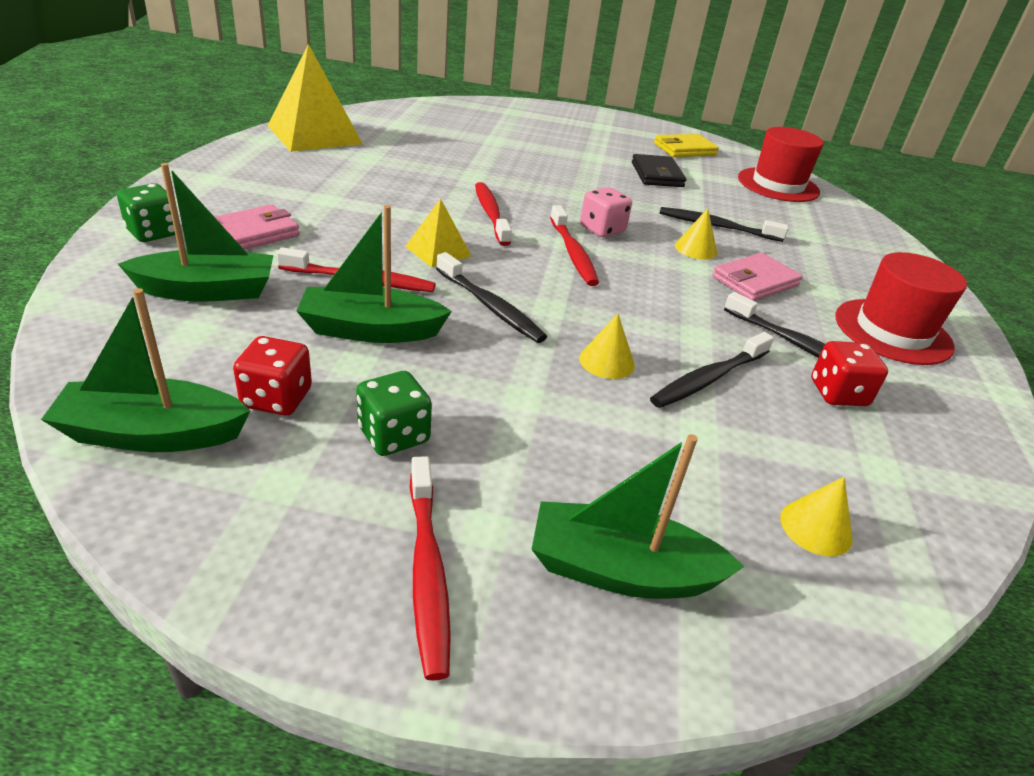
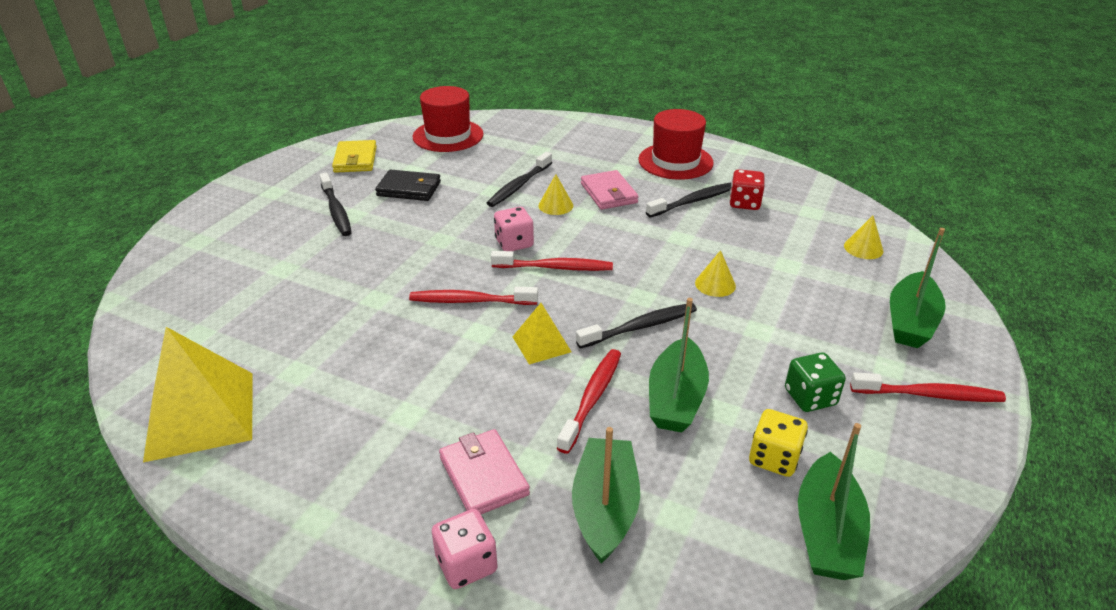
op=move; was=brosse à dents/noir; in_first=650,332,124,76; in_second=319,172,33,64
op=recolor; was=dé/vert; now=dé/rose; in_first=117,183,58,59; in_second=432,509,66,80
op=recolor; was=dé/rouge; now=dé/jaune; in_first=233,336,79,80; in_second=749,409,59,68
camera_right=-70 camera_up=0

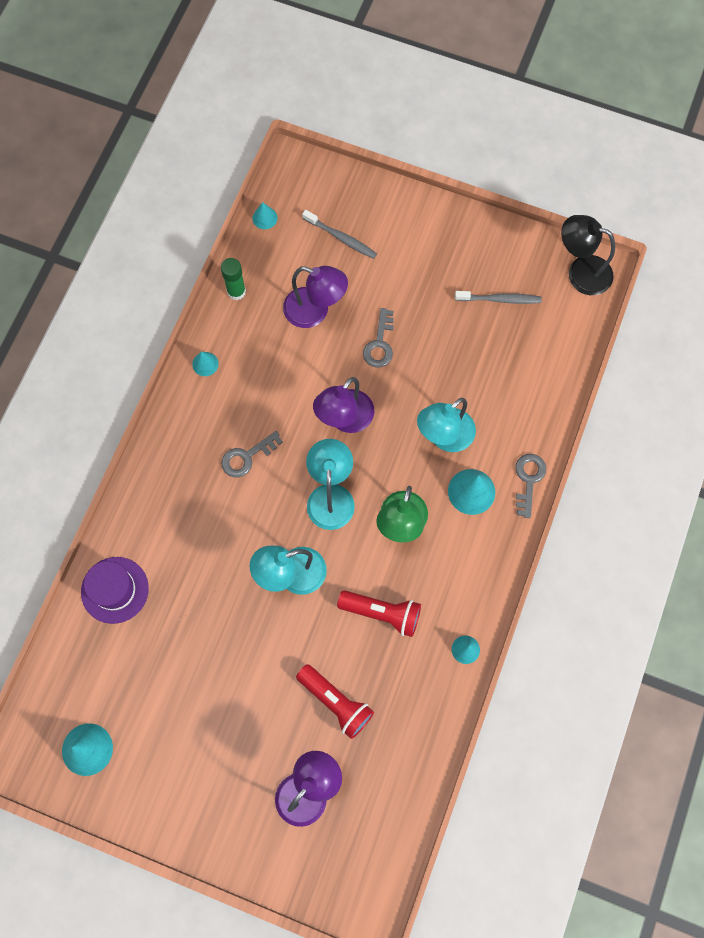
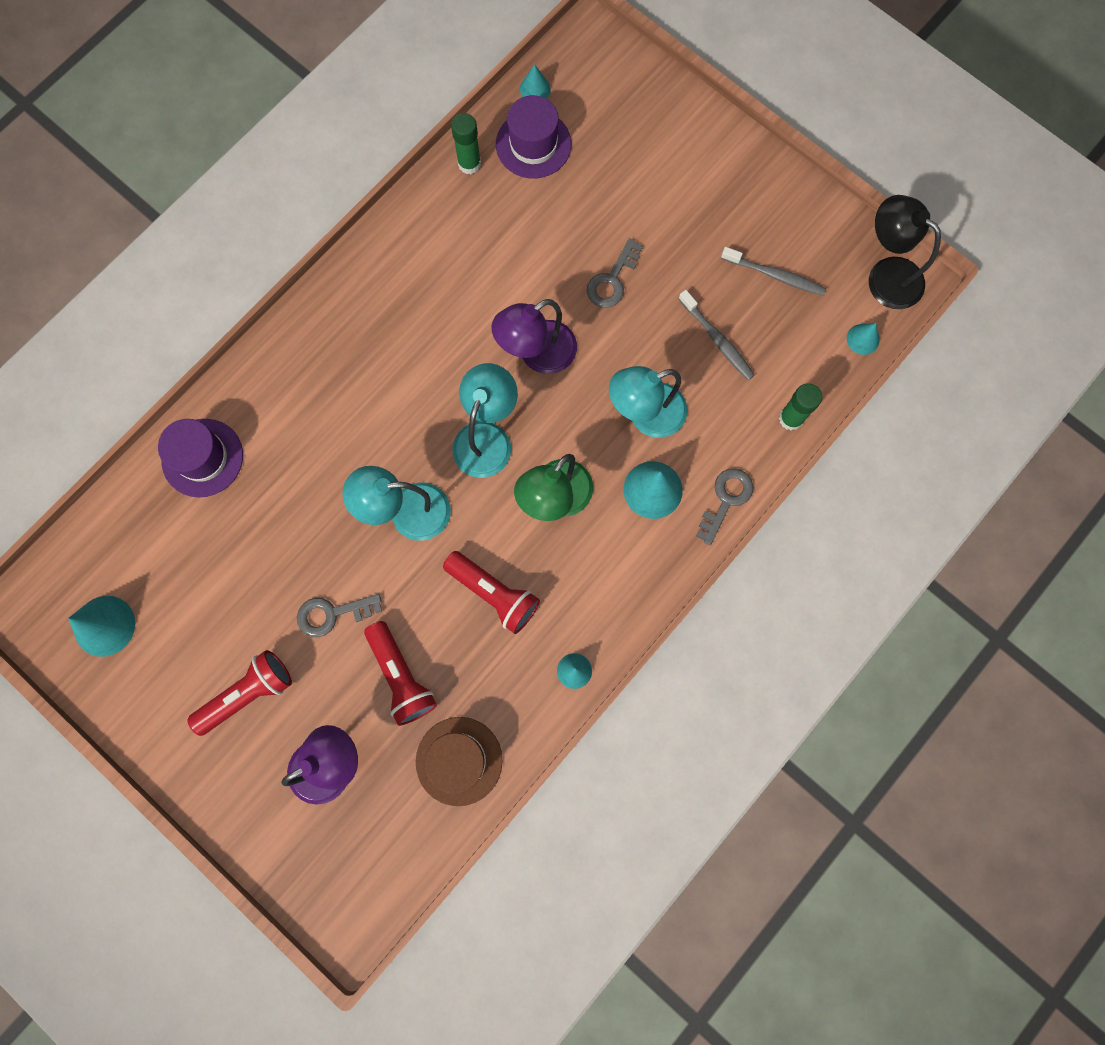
op=delete; was=lampe/violet; in_first=283,266,65,62
op=insert; now=lampe de poche/rouge; in_second=187,650,105,86
op=insert; now=chapeau/marron; in_second=416,717,87,89
op=insert; now=chapeau/violet; in_second=496,95,76,84
op=insert; now=bâton de colle/vert; in_second=779,383,43,48
op=move; was=cône/turquoise; in_first=192,352,27,24; in_second=847,323,32,32
op=move; was=clé/gris; in_first=221,431,62,46; in_second=297,594,85,43
op=move; was=brosse à dents/gris; in_first=302,210,75,49; in_second=679,290,76,90
camera_right=20 camera_up=5

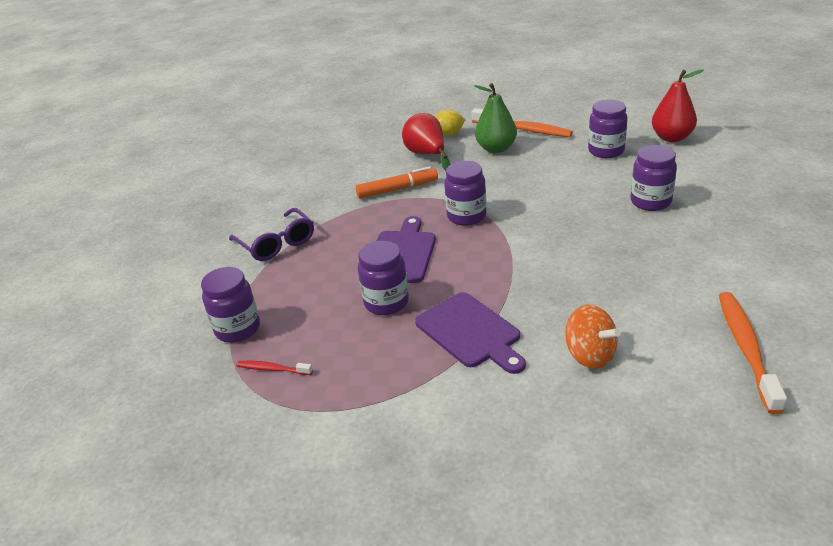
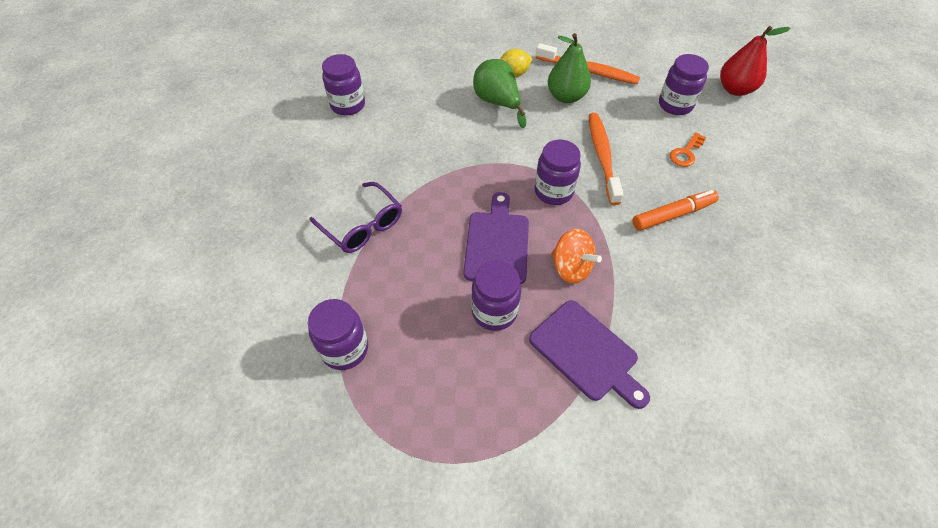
op=delete; was=brosse à dents/rouge; in_first=237,361,76,14
op=insert; now=clé/orange; in_second=670,132,36,35
op=move; was=feutre/orange; in_first=356,166,82,33; in_second=632,190,87,41
op=move; was=toupie/orange; in_first=565,304,56,65; in_second=551,228,51,56
op=move; was=bocal/violet; in_first=631,145,46,66; in_second=322,54,43,62
op=move; was=brosse à dents/orange; in_first=719,292,68,122; in_second=589,113,35,92
op=recolor; was=poire/rouge; now=poire/vert; in_first=402,113,48,58; in_second=473,59,53,69
camera_right=-10 camera_up=20

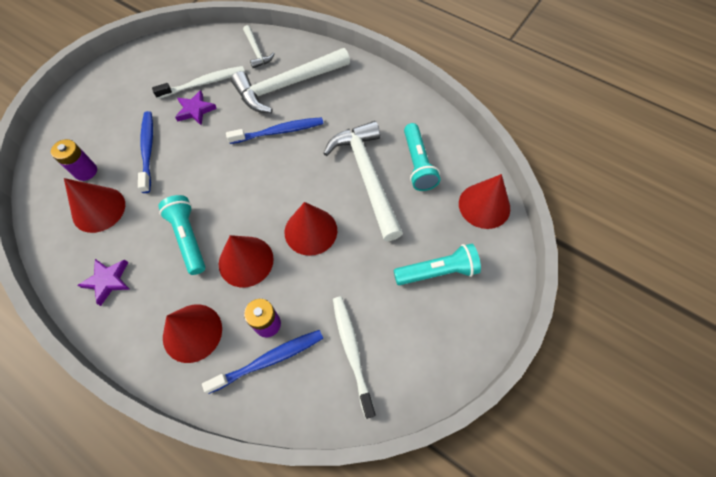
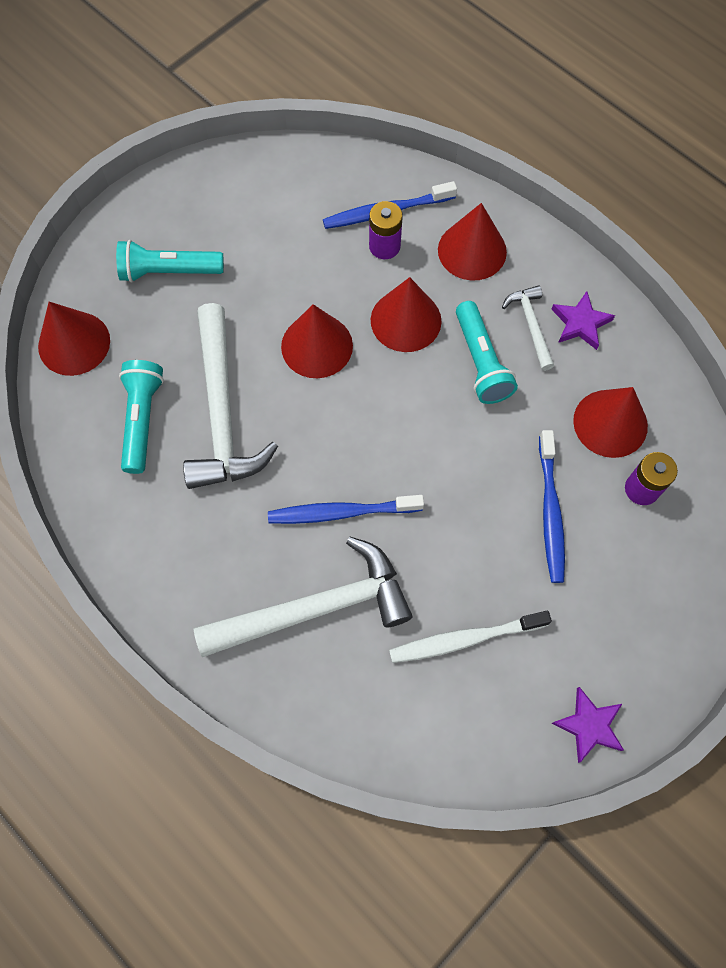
op=delete; was=brosse à dents/blanc; in_first=333,296,42,123
op=move; was=étoile/violet; in_first=175,90,42,35; in_second=551,687,73,76
op=move; was=marteau/blanc; in_first=243,25,32,43; in_second=502,285,52,86
camera_right=-170 camera_up=5

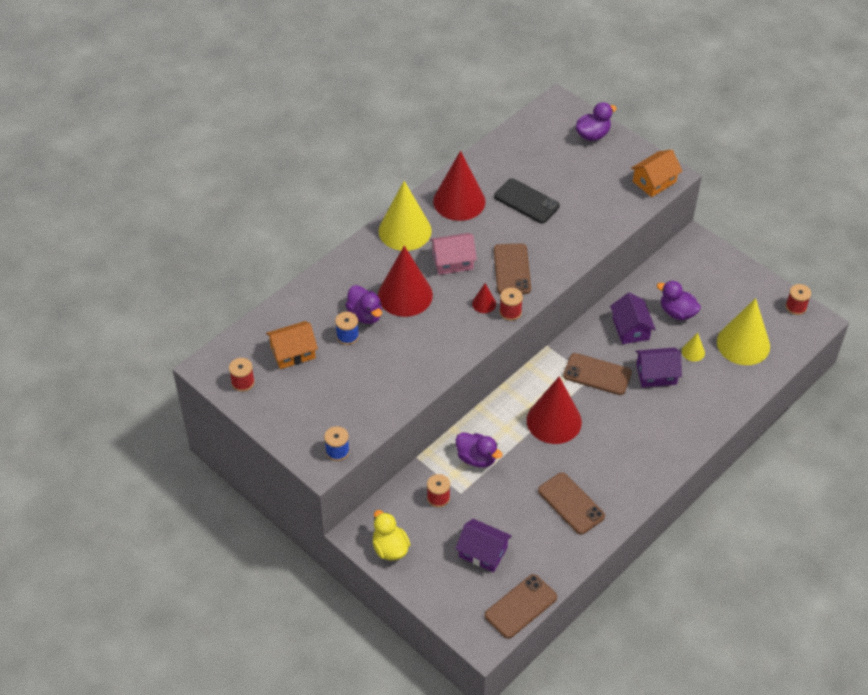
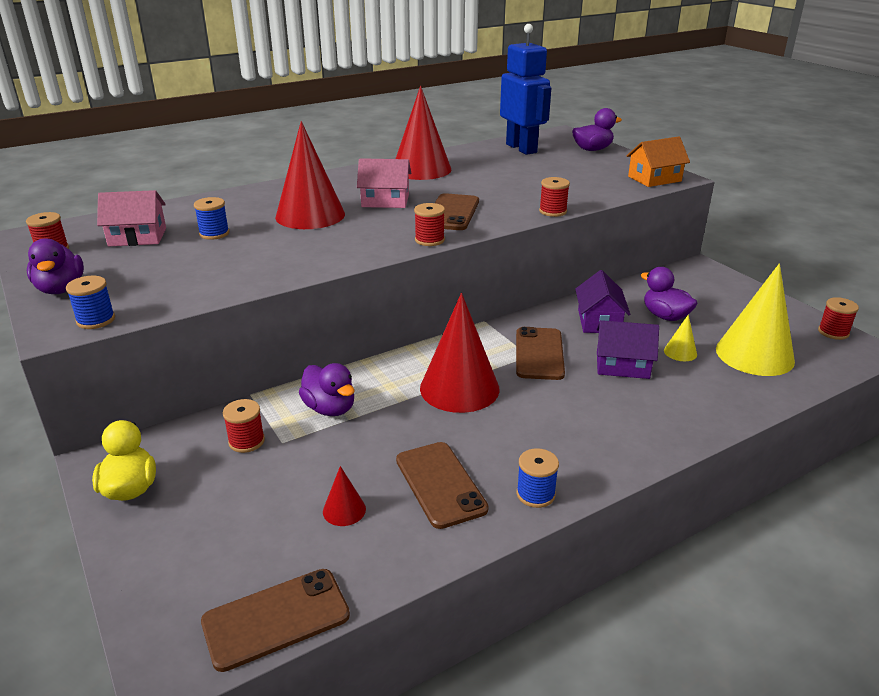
op=delete; was=cône/jaune; in_first=379,181,53,70
op=delete; was=maison/violet; in_first=455,519,57,53
op=delete; was=téléphone/noir; in_first=494,178,66,45
op=insert; now=robot/bleu; in_second=500,24,51,131
op=insert; now=bobine/bleu; in_second=517,448,42,60
op=insert; now=bobine/rouge; in_second=539,177,31,40
op=move; was=canard/violet; in_first=346,285,36,39; in_second=27,238,57,56
op=move; was=cône/rouge; in_first=472,283,24,30; in_second=323,466,43,60
op=recolor; was=maison/orange; now=maison/rose; in_first=266,321,52,48; in_second=97,190,69,56
op=rotate; was=téléphone/marron; in_first=563,353,69,42; in_second=516,327,49,53; clockwise=60
camera_right=15 camera_up=-20

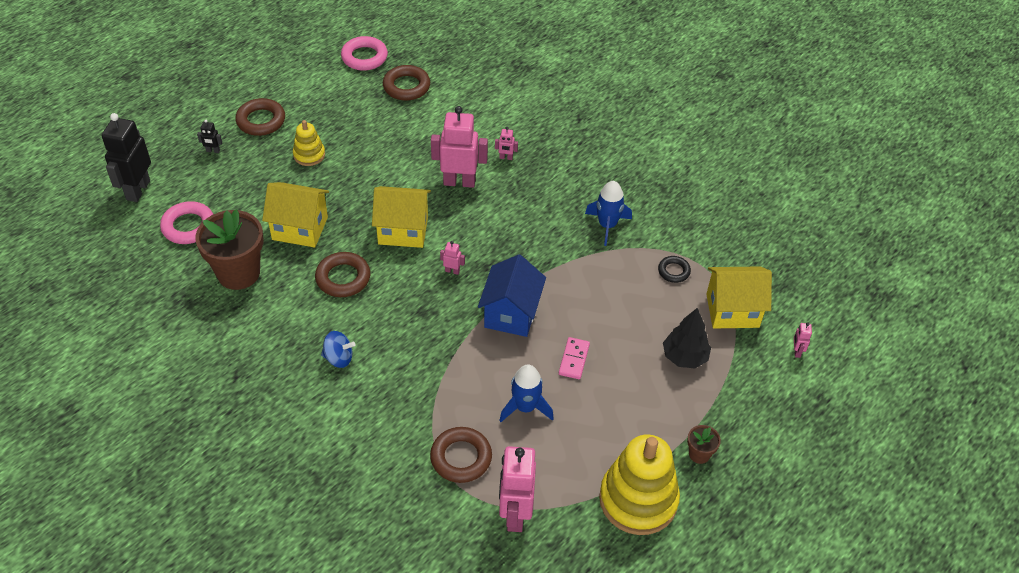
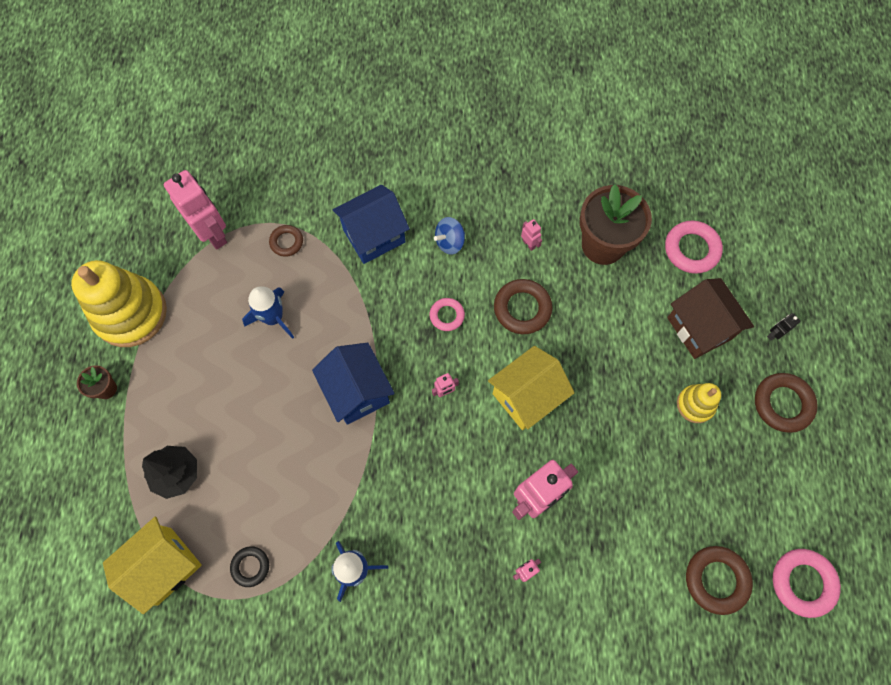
op=delete; was=robot/noir; in_first=102,113,49,89
op=delete; was=maison/jaune; in_first=262,182,67,66
op=delete; was=domino/rose; in_first=559,337,31,42
op=insert; now=maison/bleu; in_second=333,185,77,79
op=insert; now=anneau/rose; in_second=430,298,35,33
op=insert; now=maison/marron; in_second=667,278,87,81
op=move; was=robot/rose; in_first=794,322,18,36; in_second=521,219,21,32
op=resize; was=anneau/marron; in_first=430,427,62,56; in_second=269,225,34,32; ratio=0.6
camera_right=140 camera_up=20

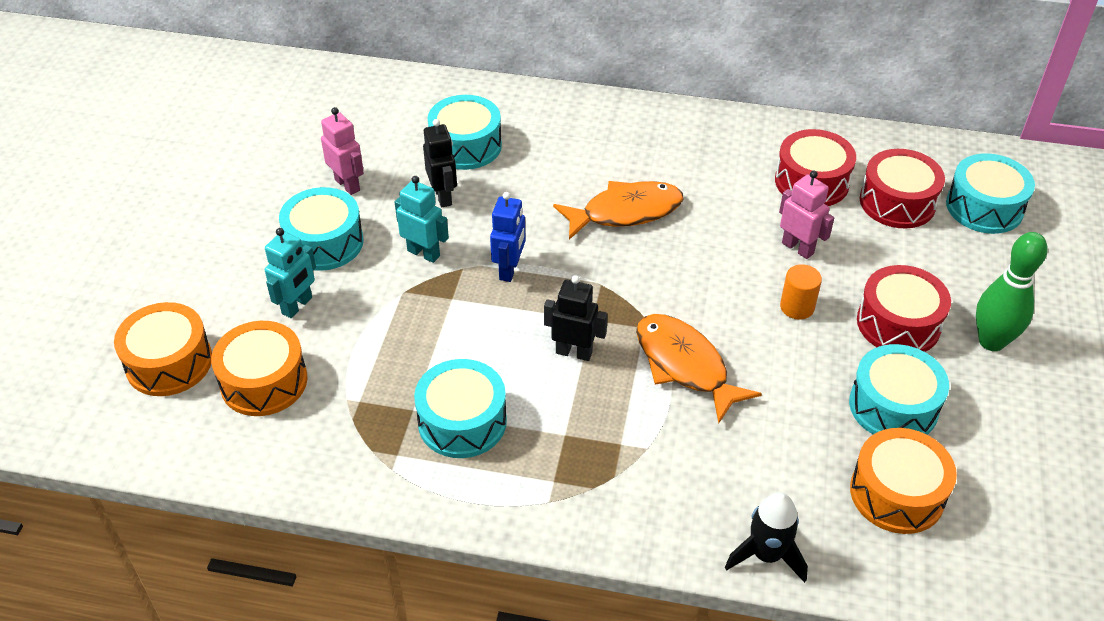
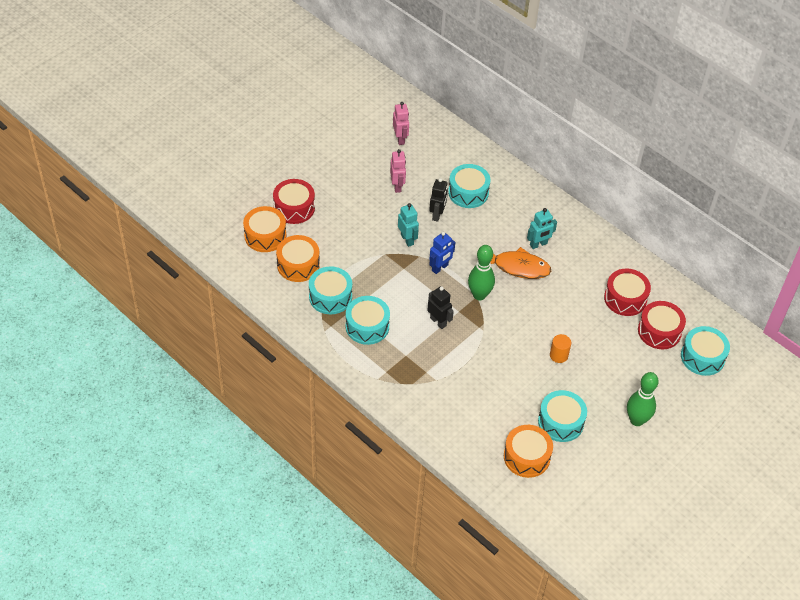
op=delete; was=poisson/orange; in_first=636,314,126,110
op=delete; was=fusée/noir; in_first=725,492,83,91
op=insert; now=quille/vert; in_second=468,245,27,55
op=move; was=robot/turquoise; in_first=265,228,51,90; in_second=527,208,30,41
op=move; was=tambour/turquoise; in_first=279,187,85,84; in_second=309,266,43,48
op=move; was=robot/rose; in_first=779,170,55,89; in_second=393,102,16,43
op=move; was=tambour/rouge; in_first=857,265,94,87; in_second=273,179,42,45
camera_right=30 camera_up=5

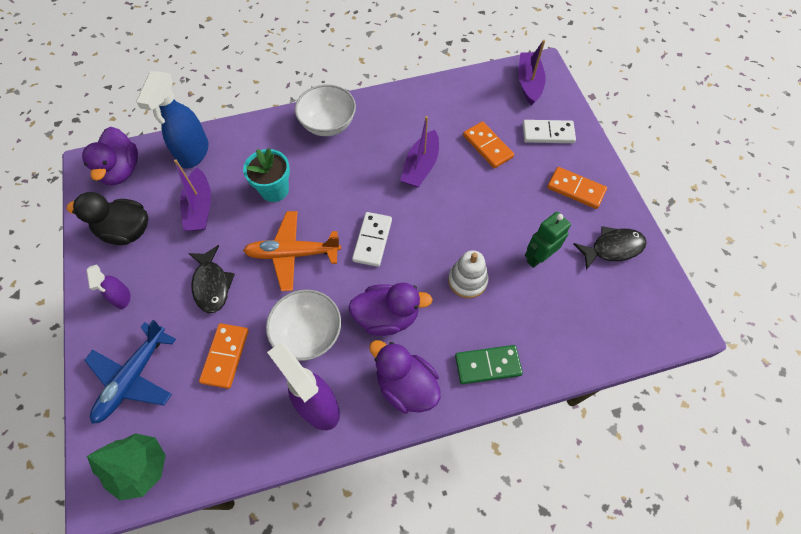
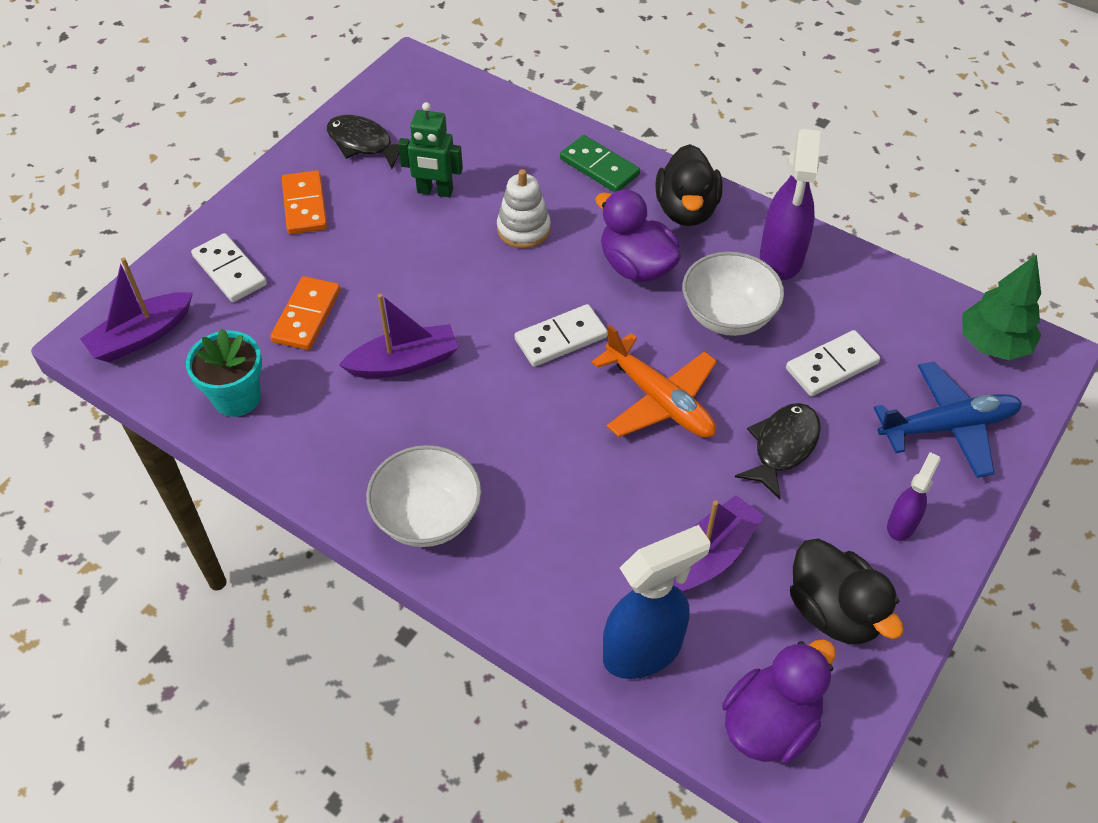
op=move; was=pot de fleurs/turquoise; in_first=243,148,47,54; in_second=186,328,76,89
op=recolor; was=domino/orange; now=domino/blanc; in_first=199,323,50,66; in_second=786,330,94,66
op=recolor; was=canard/violet; now=canard/noir; in_first=369,340,72,74; in_second=655,144,67,82
camera_right=-130 camera_up=-10

